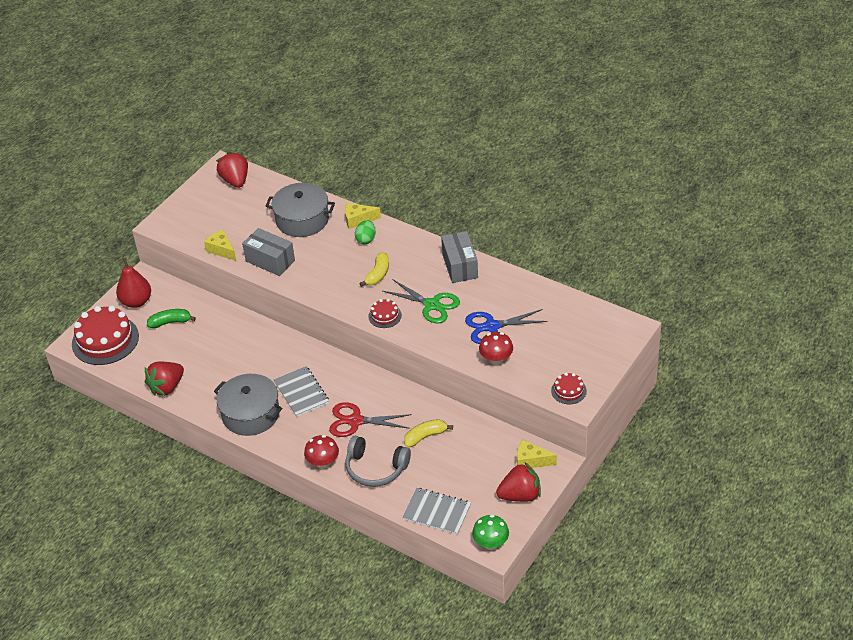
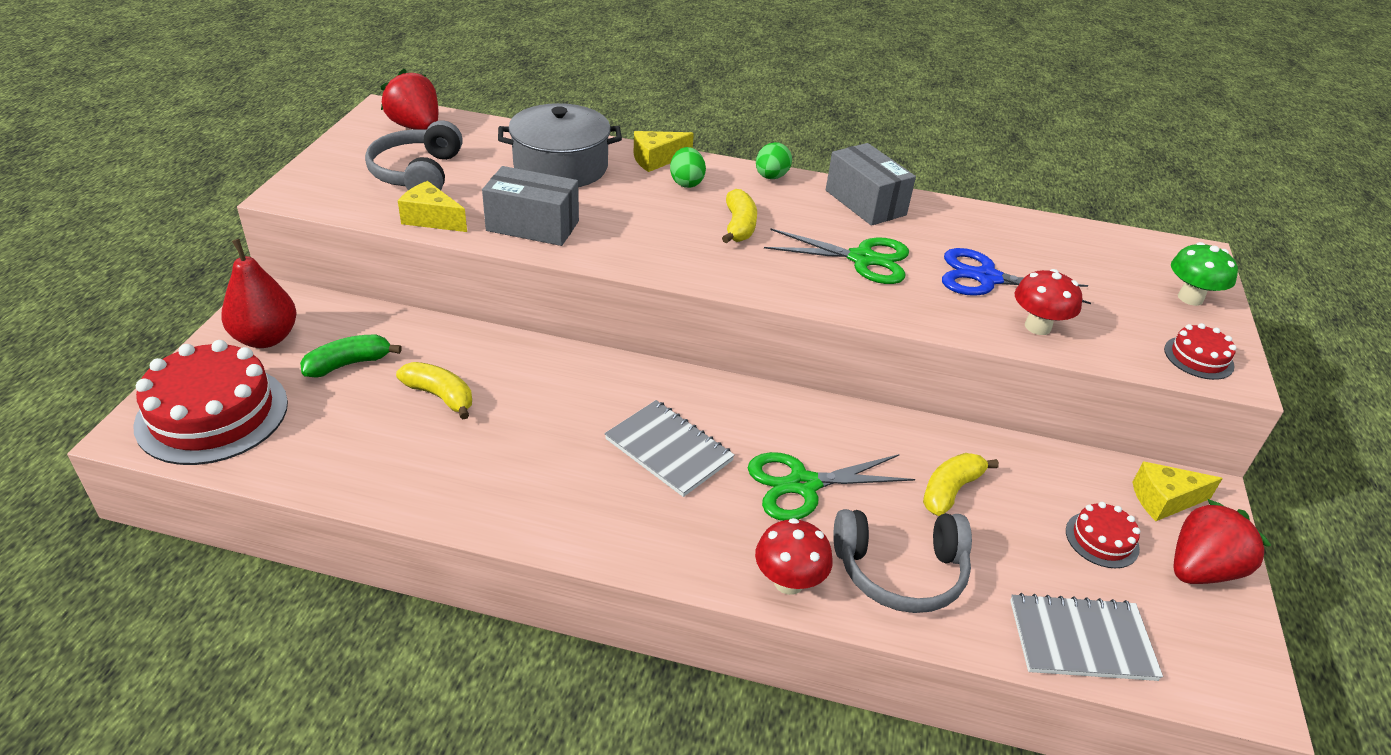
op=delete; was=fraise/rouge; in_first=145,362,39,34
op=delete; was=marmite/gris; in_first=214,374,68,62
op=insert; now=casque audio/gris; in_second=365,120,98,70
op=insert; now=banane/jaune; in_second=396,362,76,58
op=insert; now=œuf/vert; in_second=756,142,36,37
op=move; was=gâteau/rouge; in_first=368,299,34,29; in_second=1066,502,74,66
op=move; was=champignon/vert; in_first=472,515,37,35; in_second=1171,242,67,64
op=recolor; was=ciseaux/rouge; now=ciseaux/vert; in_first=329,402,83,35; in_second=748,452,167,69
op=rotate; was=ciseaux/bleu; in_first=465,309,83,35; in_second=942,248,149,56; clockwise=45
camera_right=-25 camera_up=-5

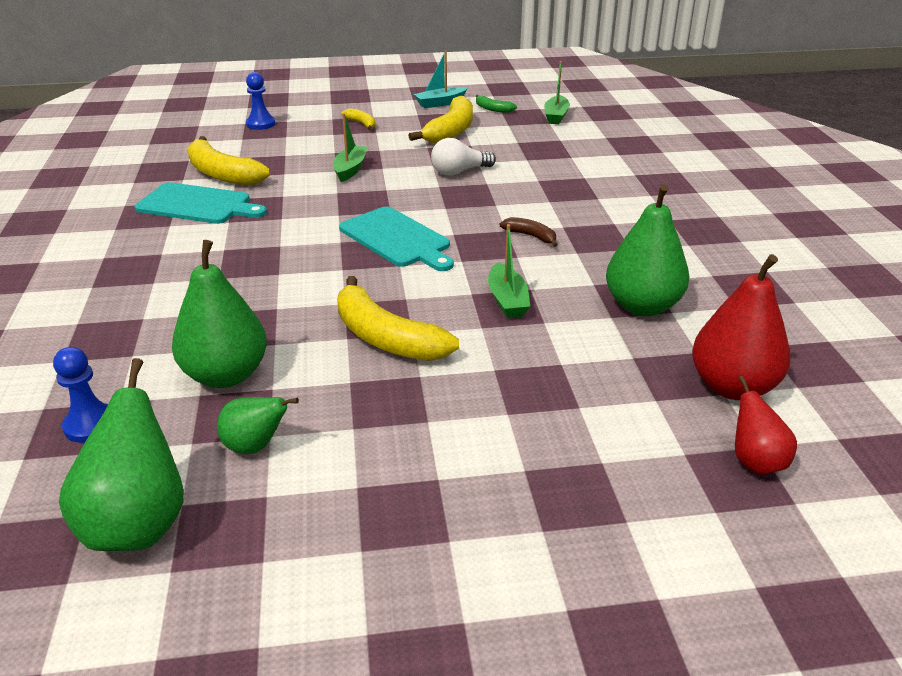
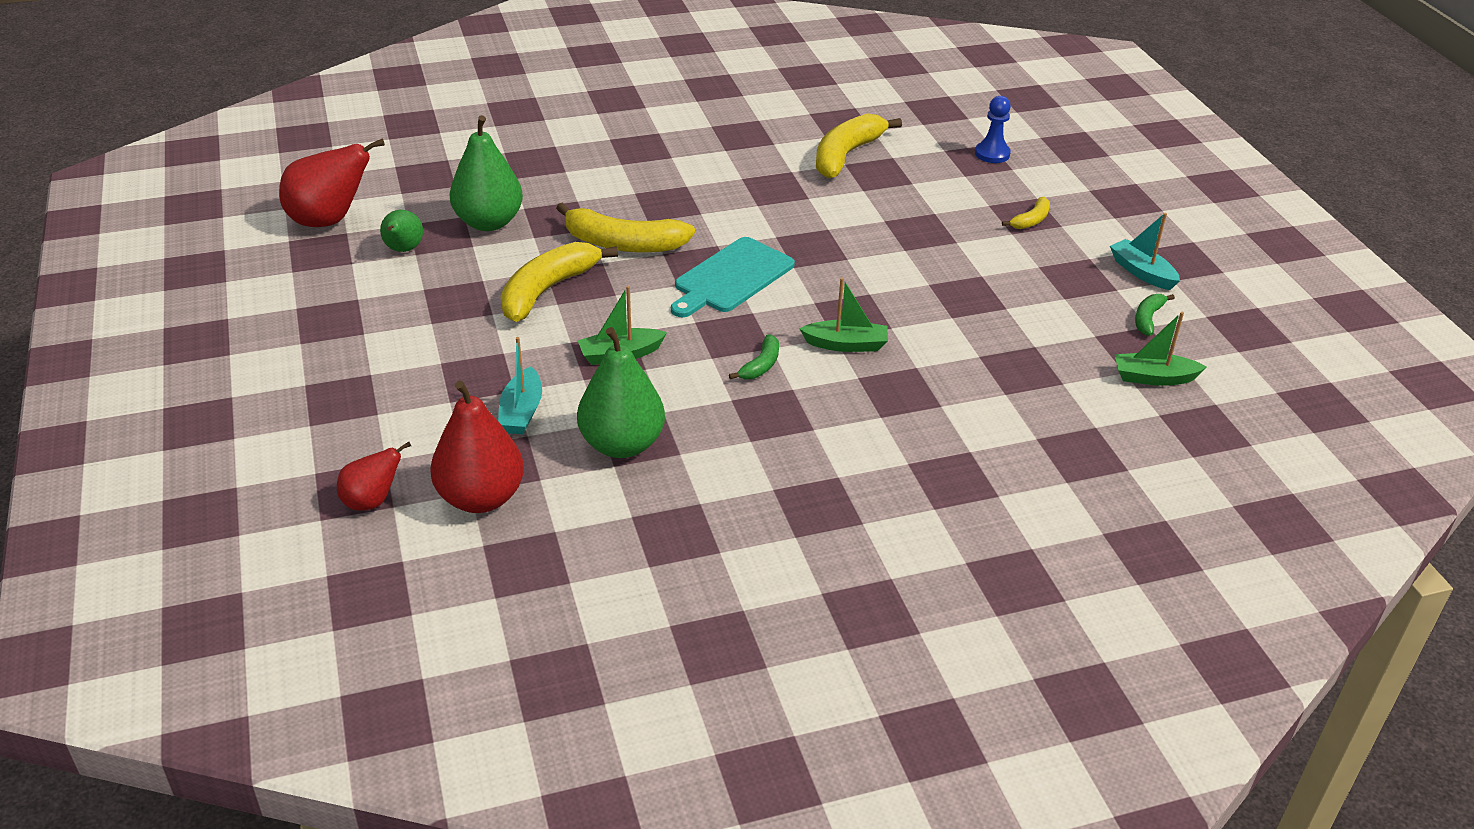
op=delete; was=pion/bleu; in_first=53,347,55,96
op=delete; was=planche à découper/turquoise; in_first=135,182,132,42
op=delete; was=ampoule/blanc; in_first=431,138,65,38
op=insert; now=bateau/turquoise; in_second=498,337,44,97
op=move; was=bateau/vert; in_first=333,113,35,69; in_second=799,278,89,74
op=move; was=banane/jaune; in_first=408,96,65,47; in_second=556,202,139,51
op=recolor; was=poire/vert; now=poire/rouge; in_first=59,358,125,193; in_second=279,139,106,88
op=recolor; was=banane/marron; now=banane/vert; in_first=500,217,58,30; in_second=729,335,50,44
camera_right=80 camera_up=5

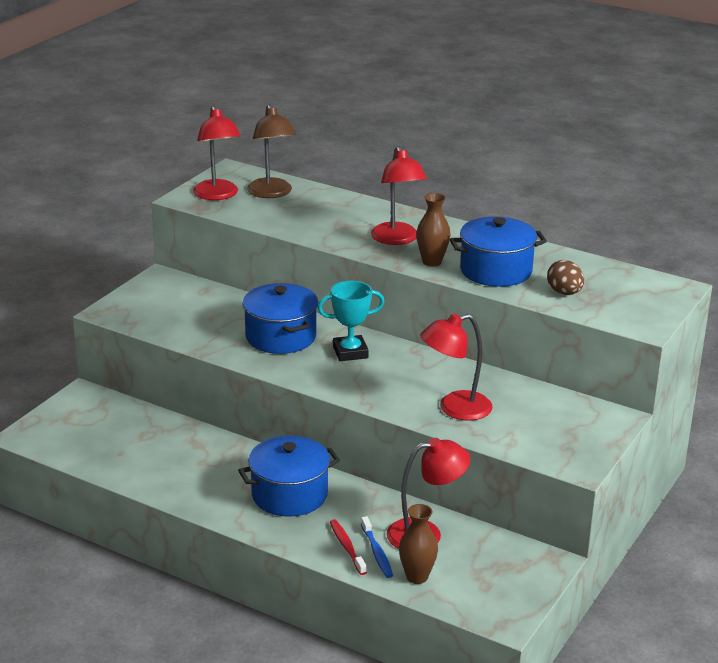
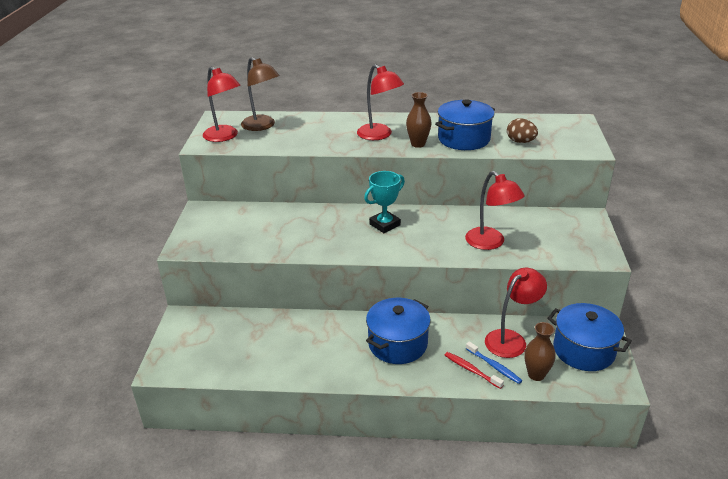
op=move; was=marmite/bleu; in_first=242,283,77,71; in_second=547,303,85,68
op=rotate; was=lampe/rouge; in_first=420,314,73,107; in_second=465,171,60,79; clockwise=-75
camera_right=-25 camera_up=5

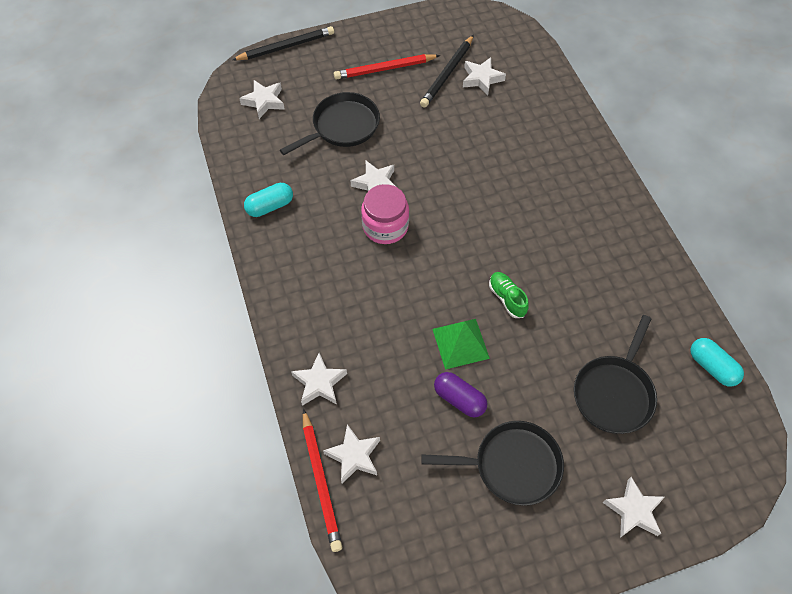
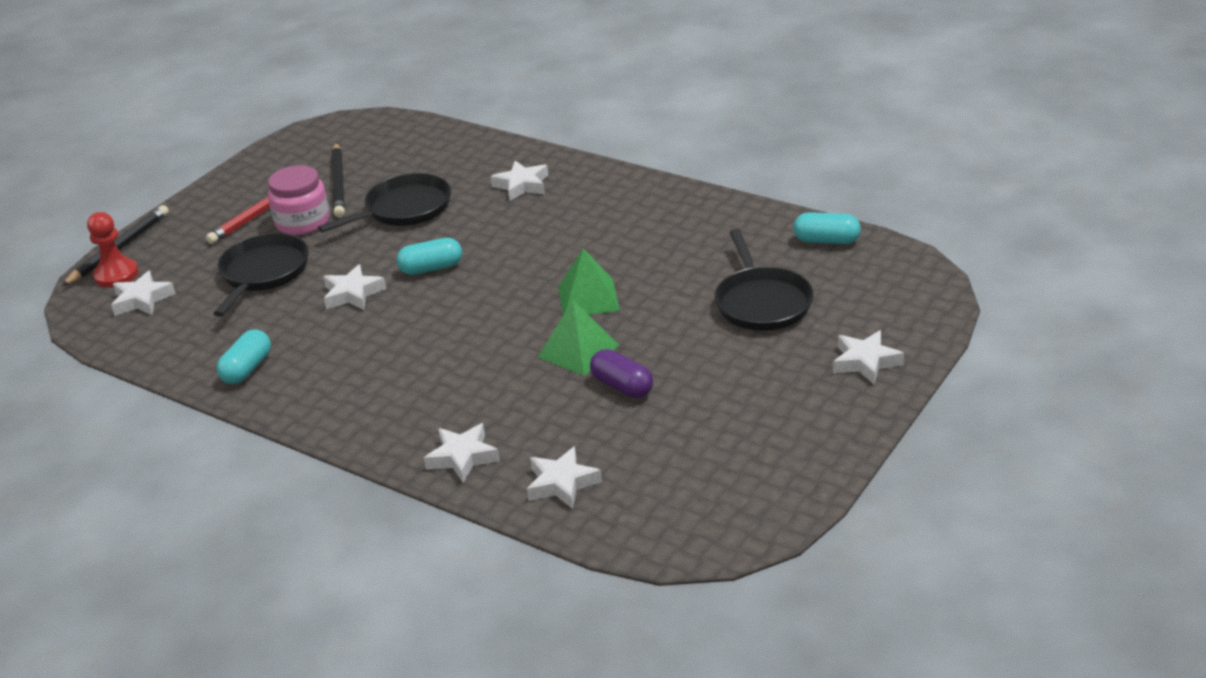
op=delete; was=crayon/rouge; in_first=303,409,39,143
op=insert; now=pion/rouge; in_second=87,212,51,76
op=insert; now=gélule/turquoise; in_second=397,238,65,37
op=move; was=bocal/rose; in_first=361,184,48,60; in_second=268,165,62,70
op=move; was=poêle/noir; in_first=421,421,143,85; in_second=318,173,133,60
op=move; was=étoile/blanc; in_first=463,57,43,38; in_second=491,161,58,40
op=replace; was=chaussure/vert; now=pyramide/vert; in_first=489,272,40,46; in_second=558,248,62,67
op=rotate; was=gélule/violet; in_first=434,372,54,45; in_second=590,349,63,49; clockwise=45
camera_right=-35 camera_up=-25

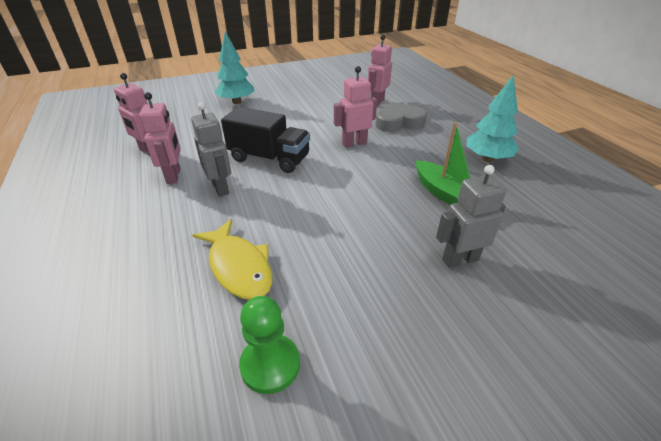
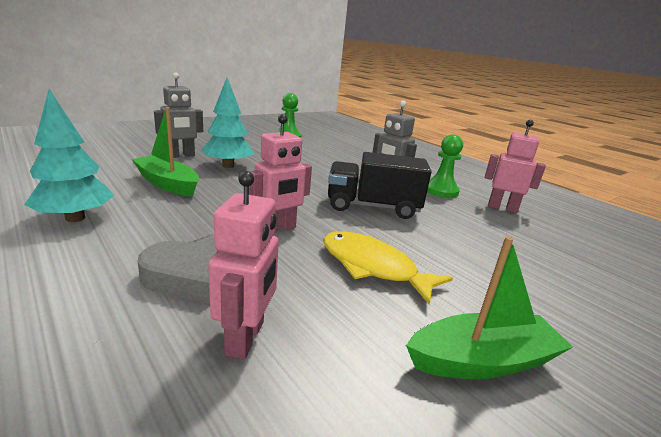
op=insert; now=bateau/vert; in_second=406,236,167,143
op=move; was=poisson/jaune; in_first=192,219,80,81; in_second=323,231,130,74
op=move; was=arbre/turquoise; in_first=215,31,40,73; in_second=201,78,52,90
op=replace; was=robot/rose; now=pion/vert; in_first=139,92,42,92; in_second=427,134,36,64
camera_right=160 camera_up=-15

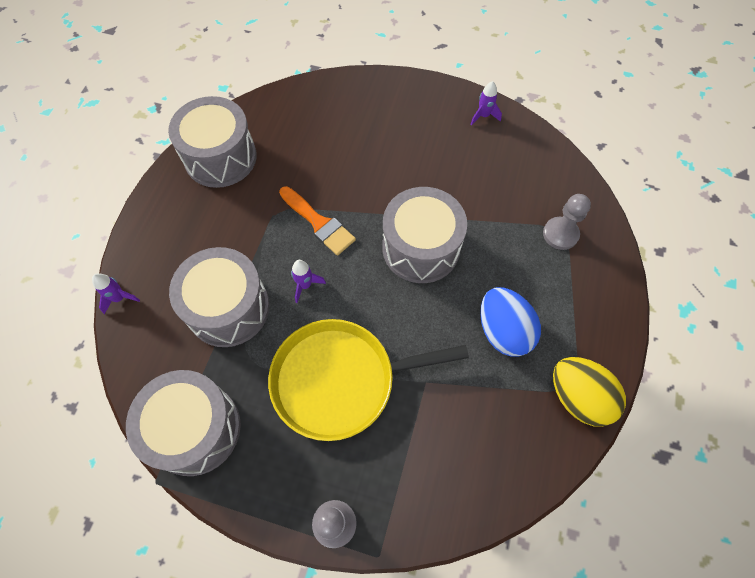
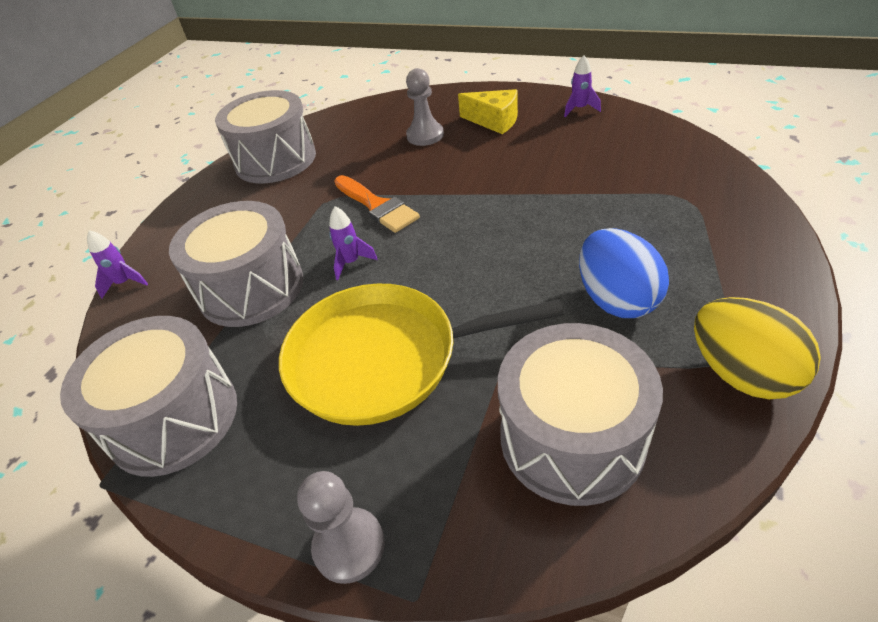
op=insert; now=fromage/jaune; in_second=458,89,60,45
op=move; was=tambour/gris; in_first=382,187,85,96; in_second=498,323,165,183
op=move; was=pion/gris; in_first=543,194,48,56; in_second=406,68,38,78
camera_right=10 camera_up=-20

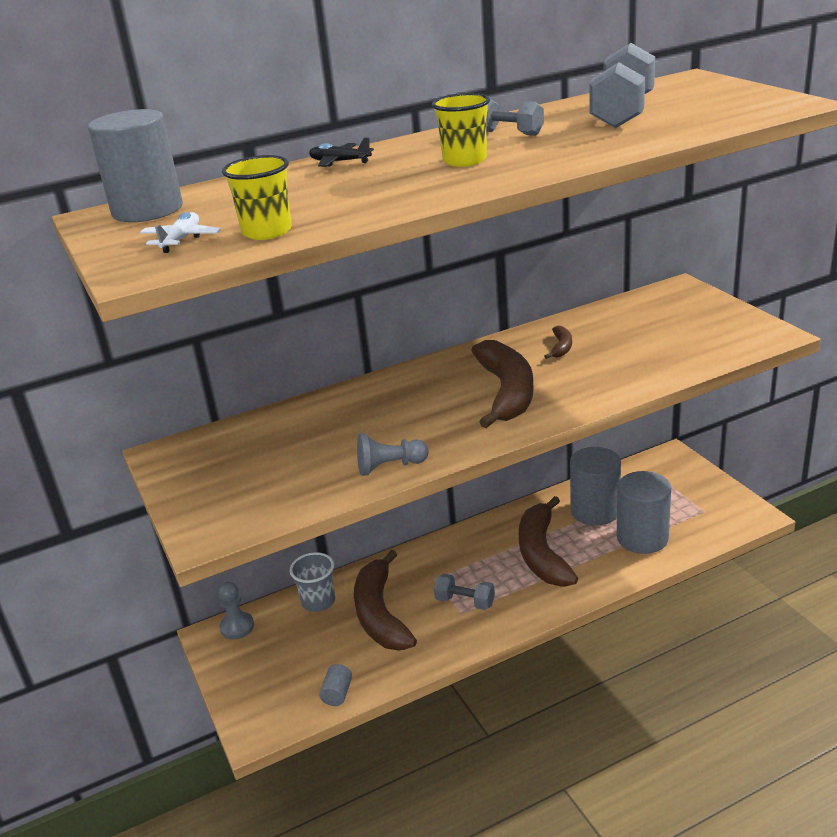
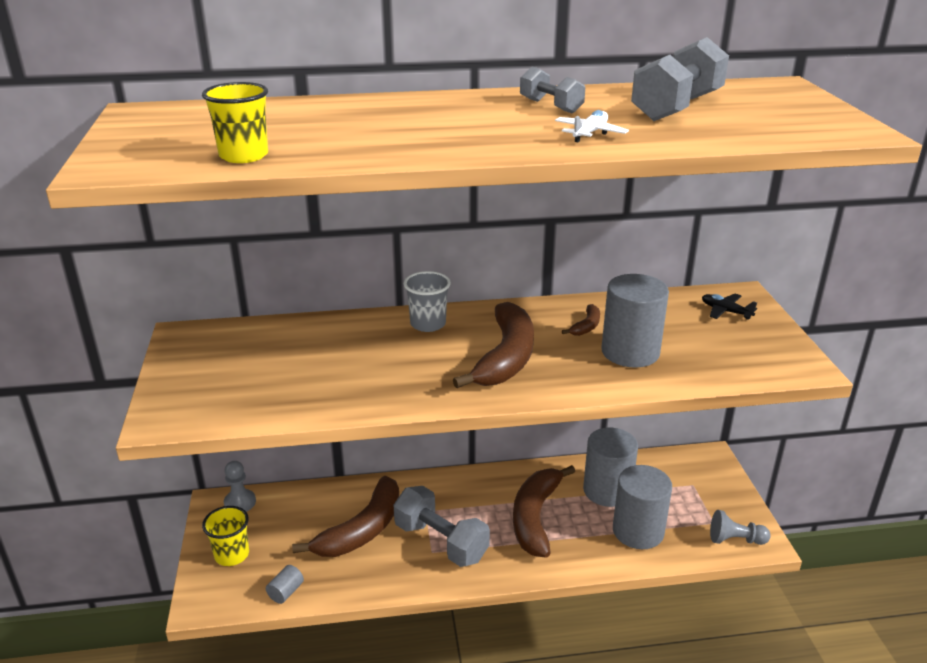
op=move; was=cylindre/gris; in_first=88,109,95,113; in_second=601,274,68,93
op=move; was=avion/blanc; in_first=140,212,81,41; in_second=555,110,74,33
op=move; was=gobelet/gris; in_first=290,552,45,60; in_second=404,271,47,61
op=move; was=avion/noir; in_first=309,138,65,29; in_second=702,294,55,26
op=move; was=pion/gris; in_first=357,434,72,42; in_second=710,510,61,35
op=move; was=gobelet/jaune; in_first=432,93,58,74; in_second=202,506,47,60
op=rotate; was=banane/marron; in_first=354,550,63,101; in_second=292,476,107,81; clockwise=-150
op=resize; was=haltère/gris; in_first=434,574,61,36; in_second=394,486,96,81; ratio=1.76
camera_right=15 camera_up=0

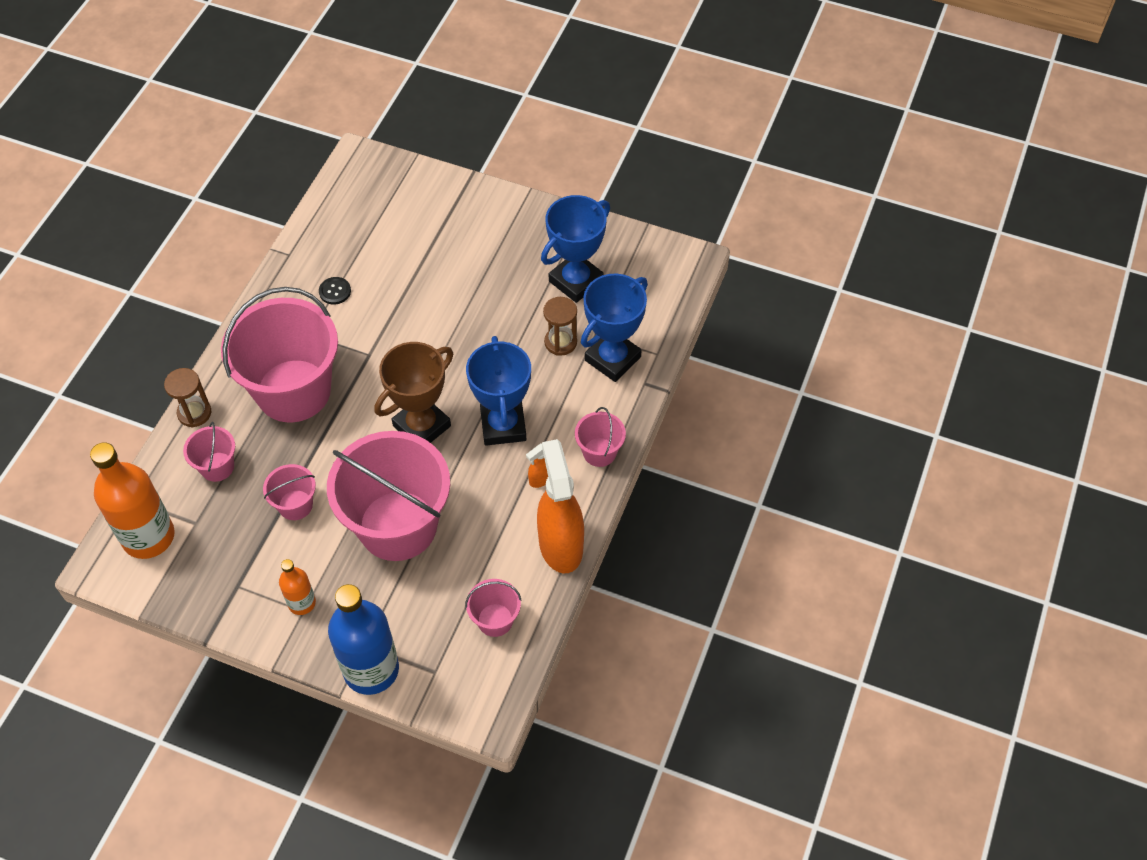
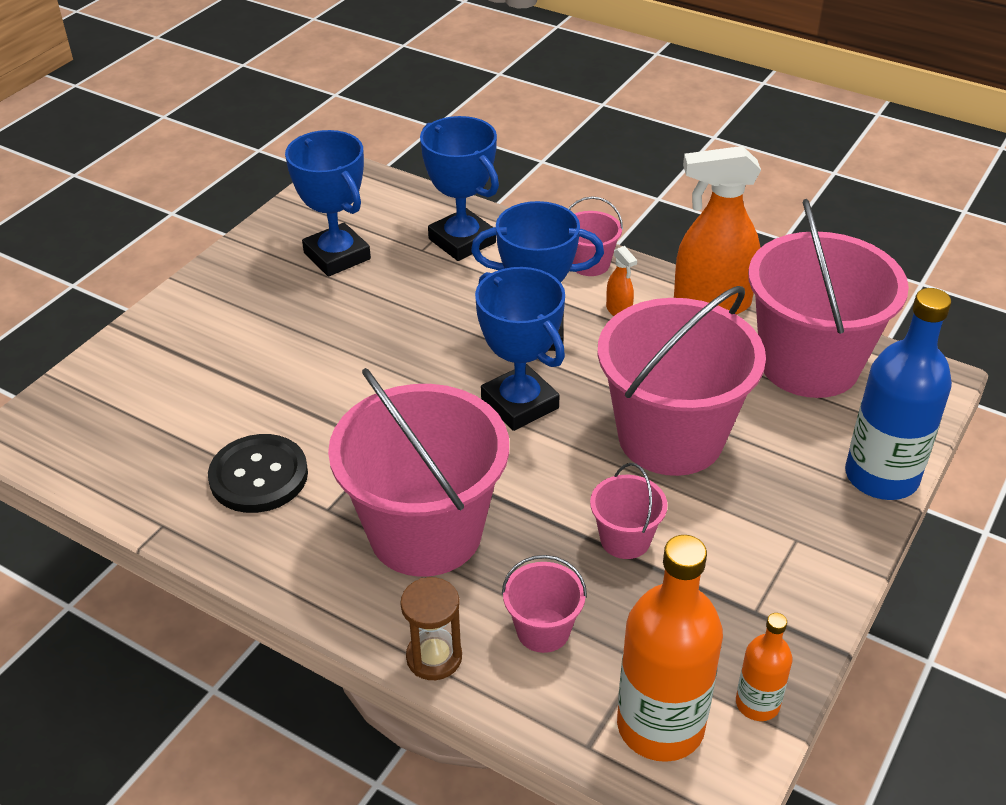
op=delete; was=sablier/marron; in_first=543,297,34,59
op=move; was=bouteille/orange; in_first=279,559,37,56; in_second=736,613,56,108
op=recolor; was=trophée/marron; now=trophée/bleu; in_first=374,342,79,101; in_second=475,267,90,164
op=resize; was=bouton/noir; in_first=319,277,32,28; in_second=208,434,100,79; ratio=2.02
op=resize; was=seau/rose; in_first=465,579,57,58; in_second=748,199,161,199; ratio=2.27
camera_right=-80 camera_up=-15

